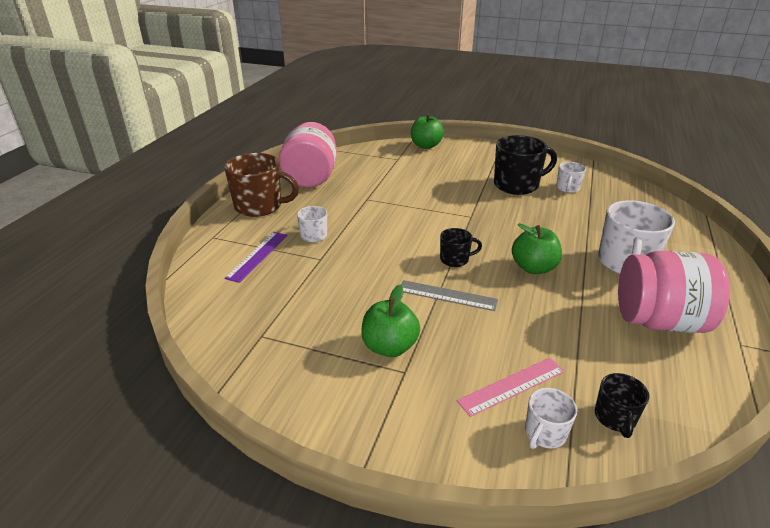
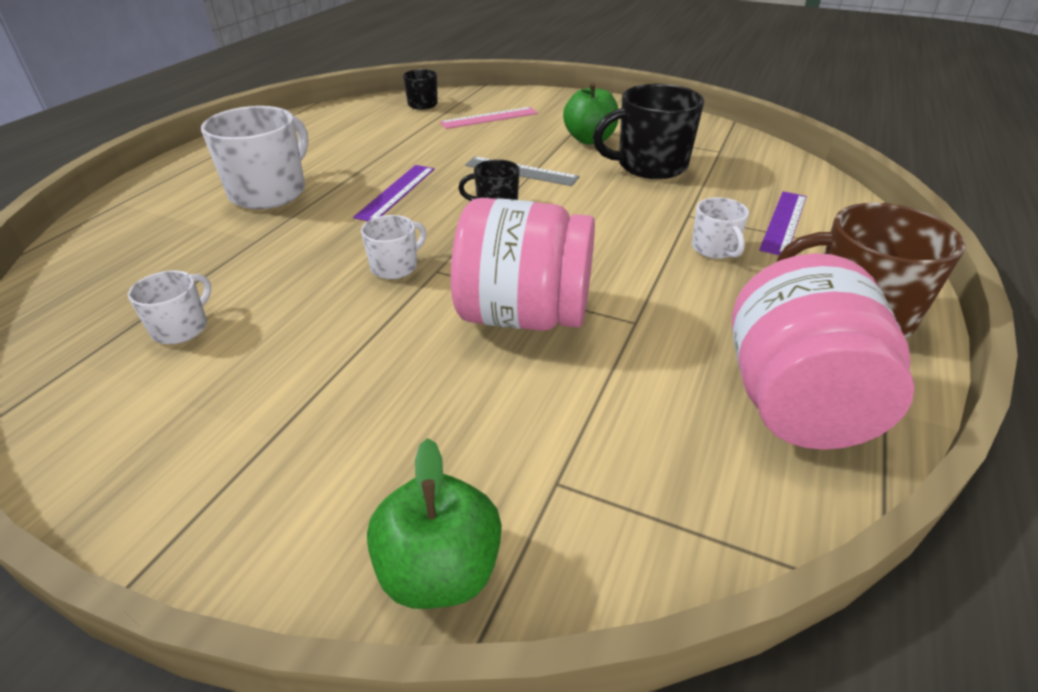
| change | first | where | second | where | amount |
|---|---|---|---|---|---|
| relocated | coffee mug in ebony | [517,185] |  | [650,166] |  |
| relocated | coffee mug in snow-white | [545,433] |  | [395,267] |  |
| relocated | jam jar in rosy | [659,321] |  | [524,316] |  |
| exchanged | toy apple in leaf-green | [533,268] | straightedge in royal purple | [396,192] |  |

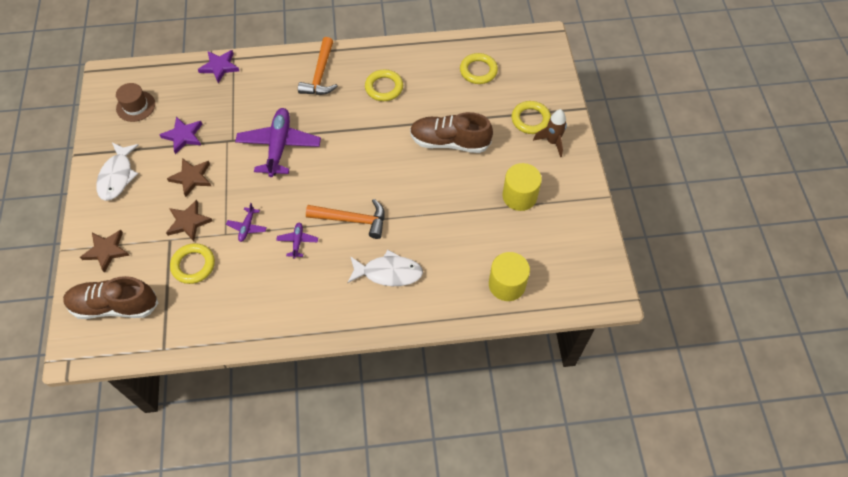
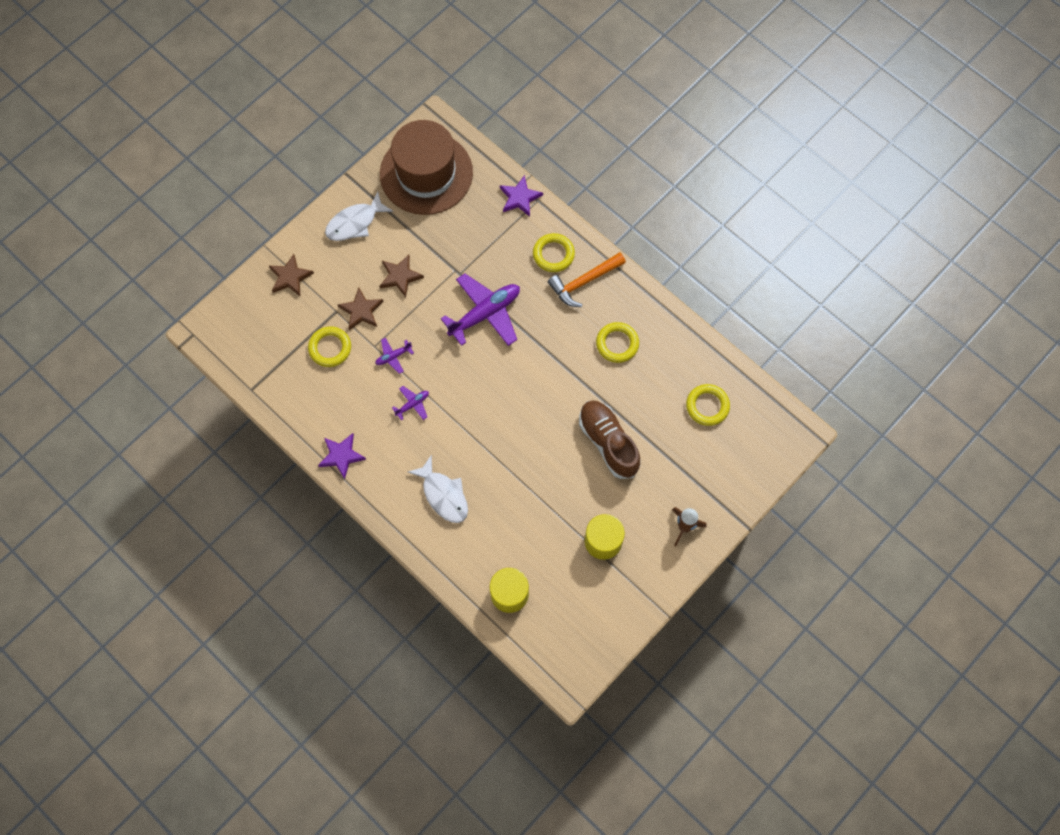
| change | first | where | second | where | amount |
|---|---|---|---|---|---|
| missing | shoe in dark brown | [115,306] |  |  |  |
| missing | carpenter's hammer in orange | [352,220] |  |  |  |
| relocated | star in royal purple | [183,136] |  | [341,456] |  |
| relocated | hoop in yellow | [530,119] |  | [553,254] |  |
| size | hat in dark brown | [135,106] |  | [426,173] | x2.30 |

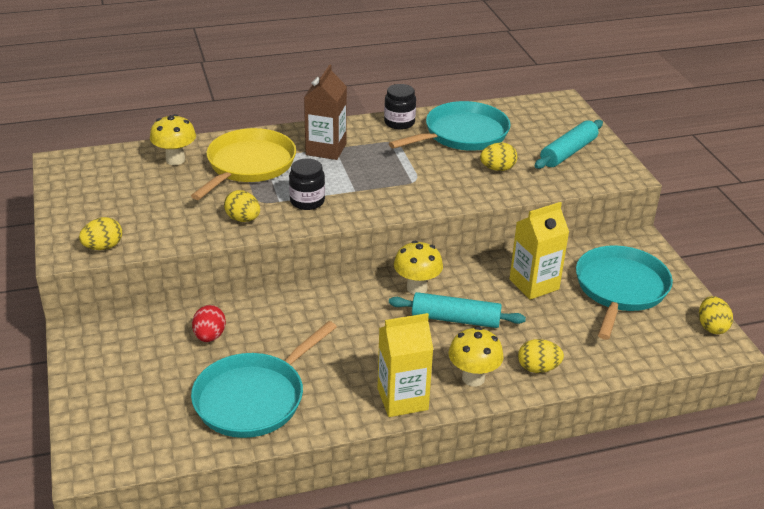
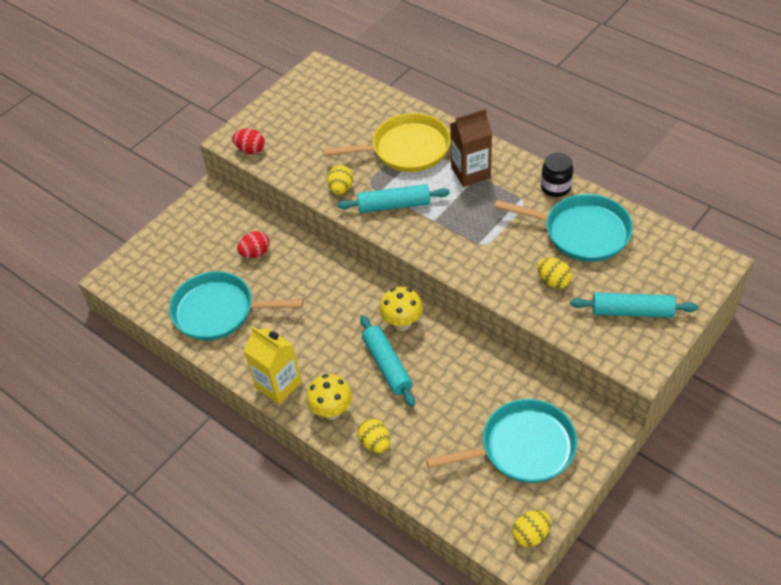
| change | first | where | second | where | amount |
|---|---|---|---|---|---|
| missing | mushroom in yellow | [175,160] |  |  |  |
| missing | milk carton in yellow | [534,284] |  |  |  |
| exchanged | jam jar in ebony | [307,201] | pastry roller in aqua | [394,205] |  |
| colour | egg in yellow | [103,247] | egg in scarlet | [250,150] |  |

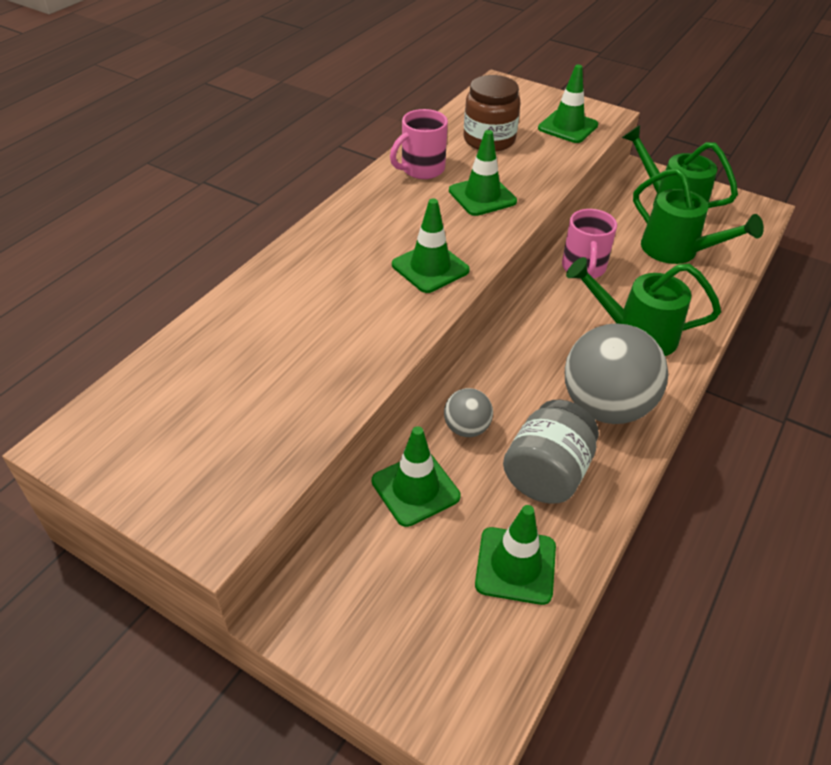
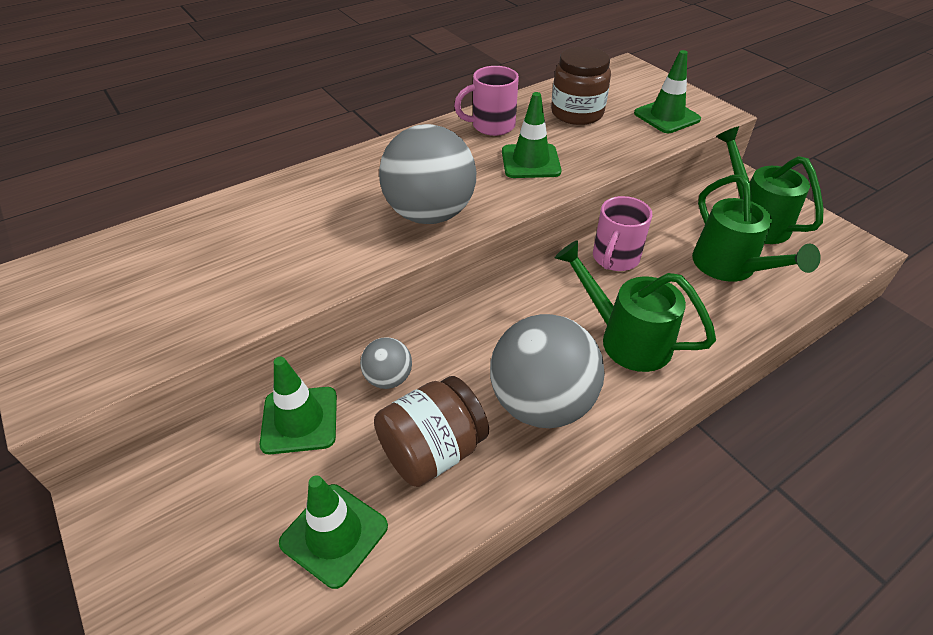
| change | first | where | second | where | amount |
|---|---|---|---|---|---|
| exchanged | traffic cone in leaf-green | [430,267] | play ball in grey | [430,214] |  |
| colour | jam jar in grey | [546,473] | jam jar in dark brown | [432,451] |  |

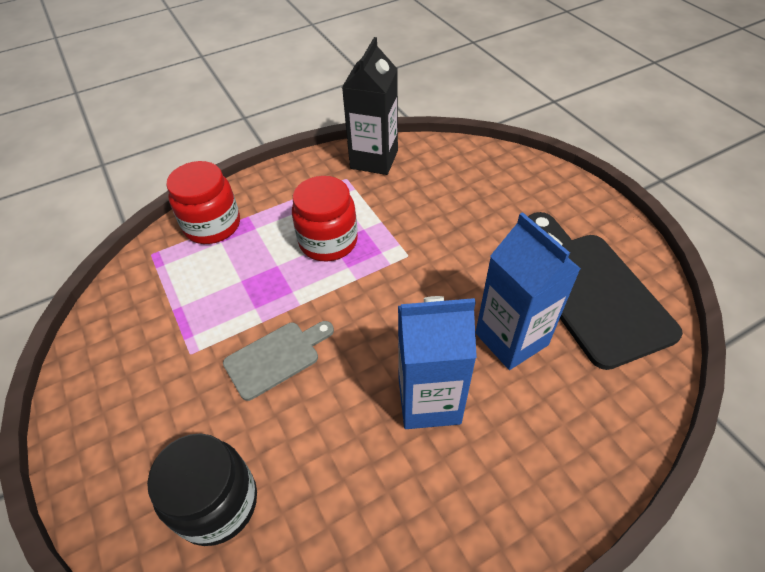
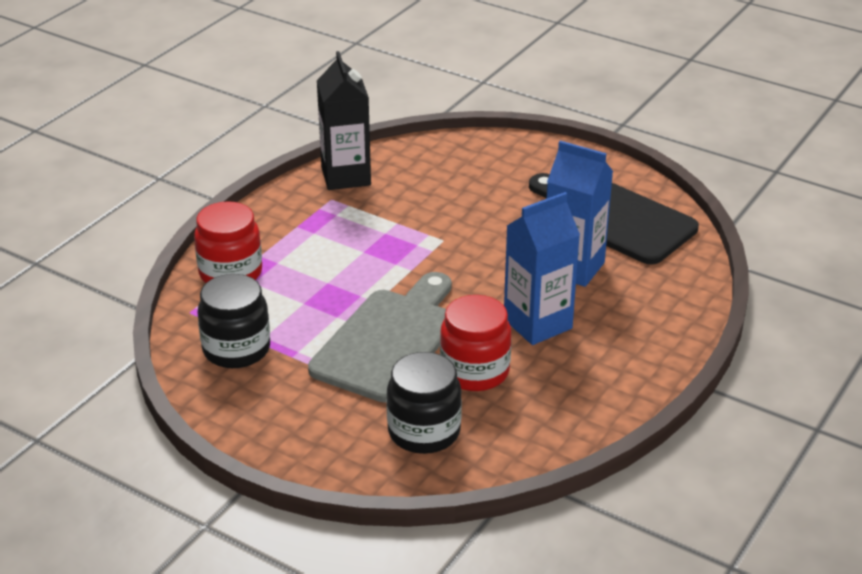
| change | first | where | second | where | amount |
|---|---|---|---|---|---|
| appeared |  |  | jam jar in ebony | [236,349] |  |
| relocated | jam jar in scarlet | [328,241] |  | [474,371] |  |
| size | cutting board in grey | [276,357] |  | [389,340] | x1.85 |

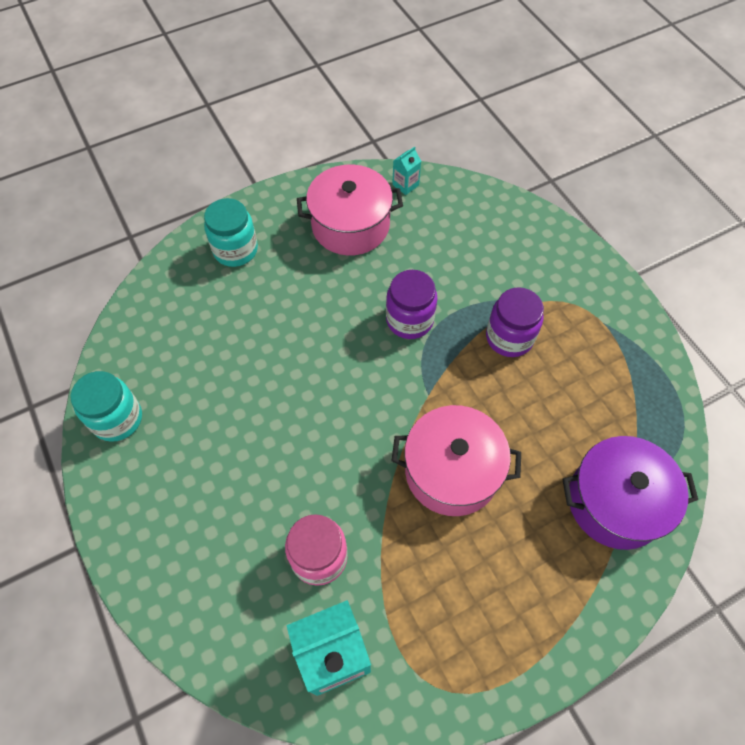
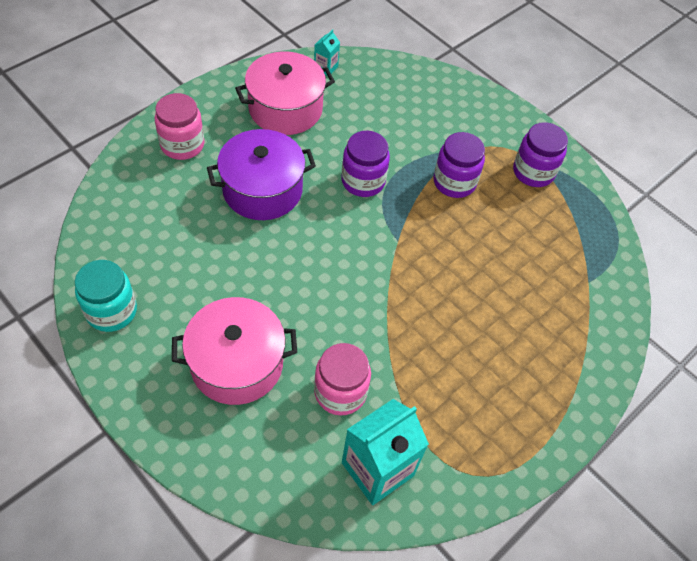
| change | first | where | second | where | amount |
|---|---|---|---|---|---|
| appeared |  |  | jam jar in royal purple | [533,172] |  |
| relocated | pot in rosy | [451,471] |  | [237,363] |  |
| relocated | pot in royal purple | [615,502] |  | [262,190] |  |
| colour | jam jar in aqua | [235,250] | jam jar in rosy | [182,145] |  |

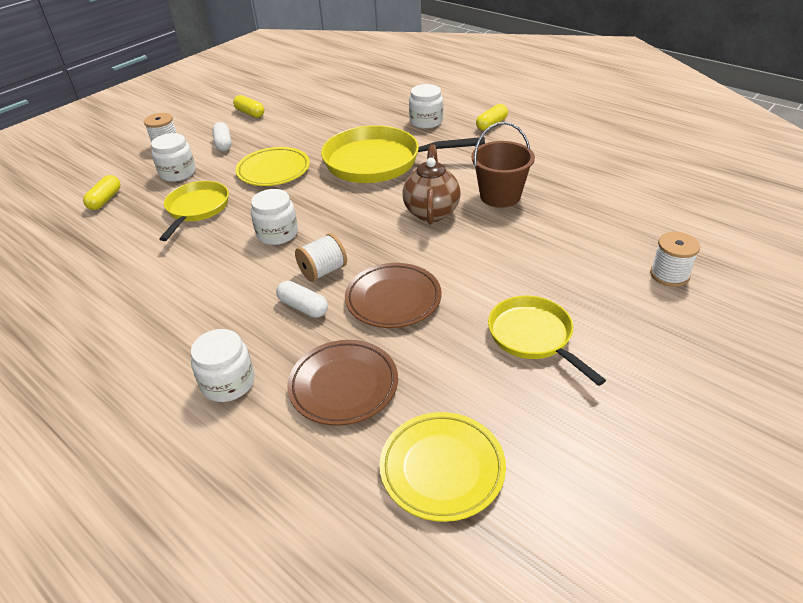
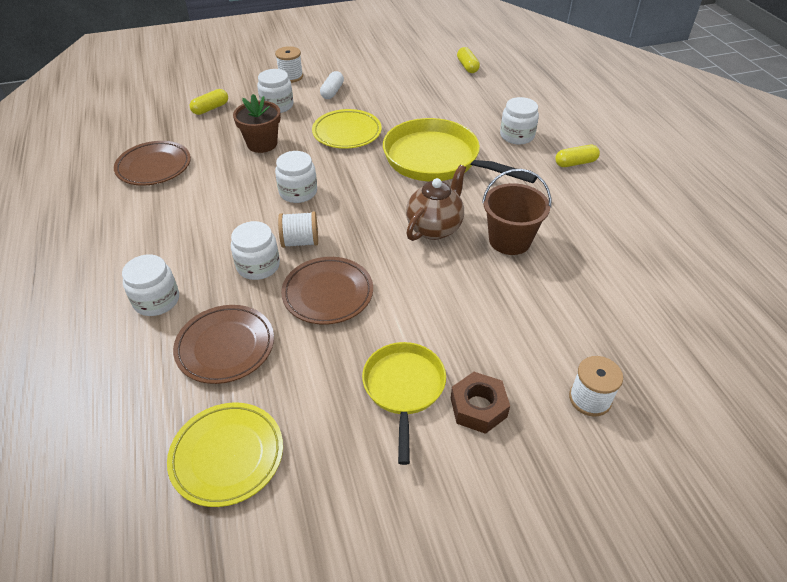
| change | first | where | second | where | amount |
|---|---|---|---|---|---|
| appeared |  |  | dinner plate in dark brown | [154,167] |  |
| appeared |  |  | nut in dark brown | [478,407] |  |
| relocated | pill in yellow | [250,113] |  | [467,66] |  |
| exchanged | pan in yellow | [196,209] | flower pot in dark brown | [262,144] |  |
| exchanged | pill in snow-white | [303,307] | jam jar in snow-white | [258,266] |  |

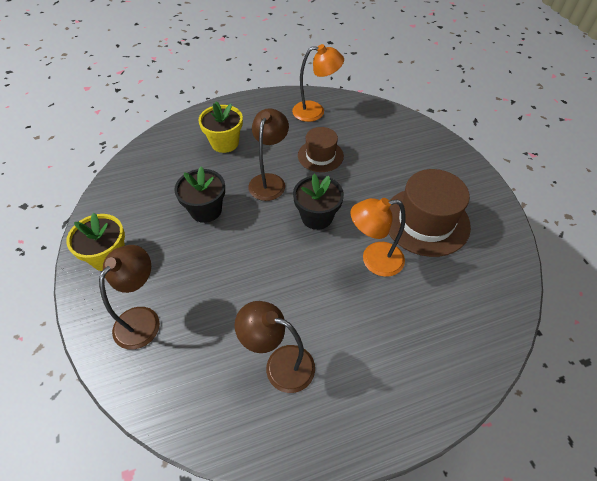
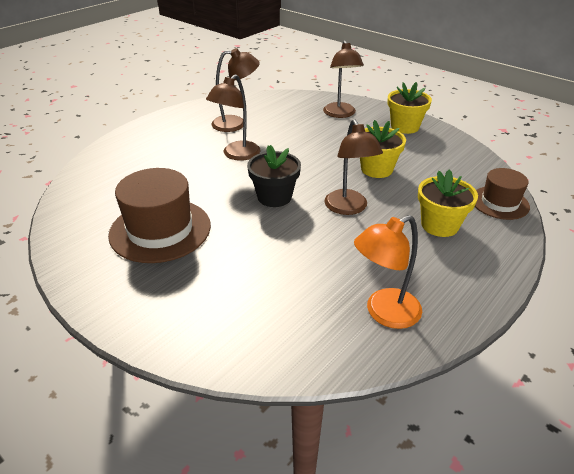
| change | first | where | second | where | amount |
|---|---|---|---|---|---|
| missing | reading lamp in orange | [374,260] |  |  |  |
| appeared |  |  | reading lamp in dark brown | [236,155] |  |
| relocated | hat in dark brown | [320,156] |  | [499,203] |  |
| colour | flower pot in ebony | [206,210] | flower pot in yellow | [376,169] |  |

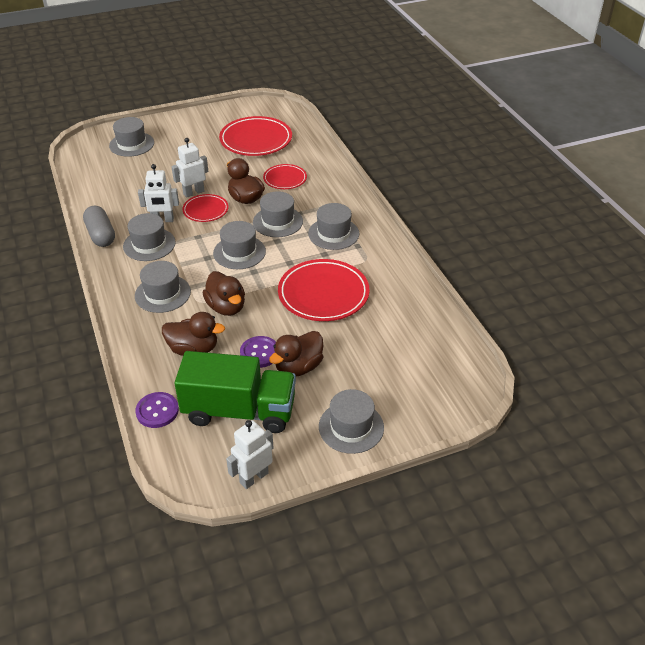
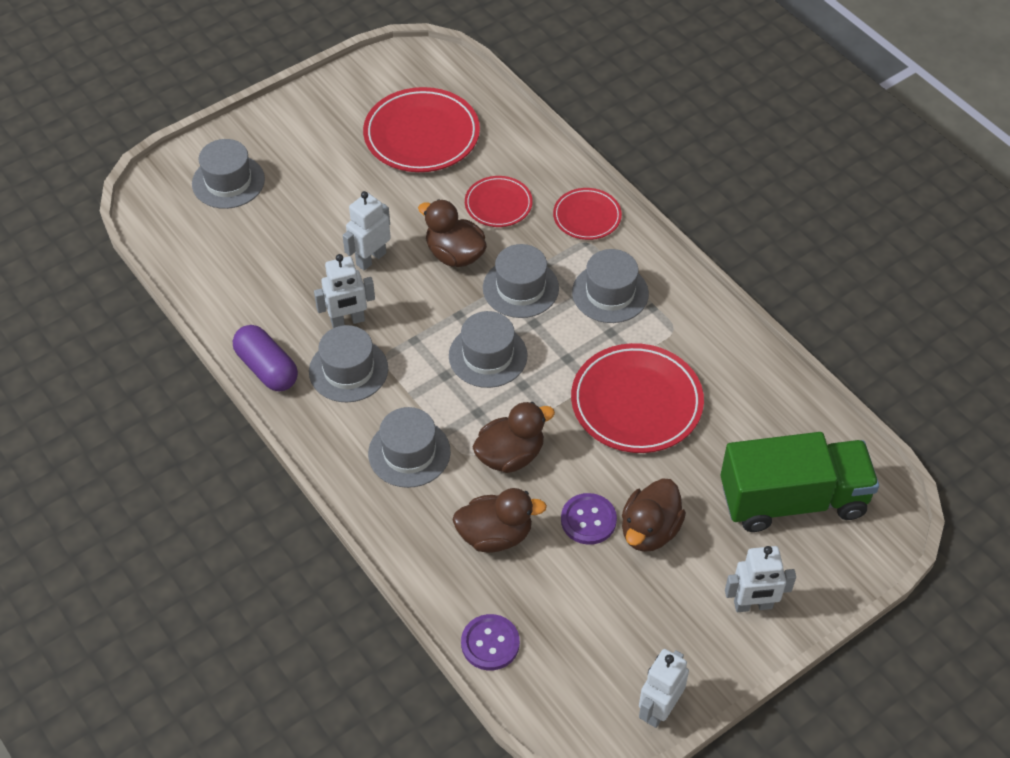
| change | first | where | second | where | amount |
|---|---|---|---|---|---|
| relocated | toy truck in leaf-green | [239,411] |  | [792,500] |  |
| relocated | dinner plate in scarlet | [205,210] |  | [587,217] |  |
| exchanged | hat in grey | [351,427] | robot in snow-white | [753,605] |  |
| colour | pill in grey | [101,235] | pill in royal purple | [267,368] |  |
| spun | duck in dark brown | [226,307] |  | [510,455] | 75 degrees counterclockwise |

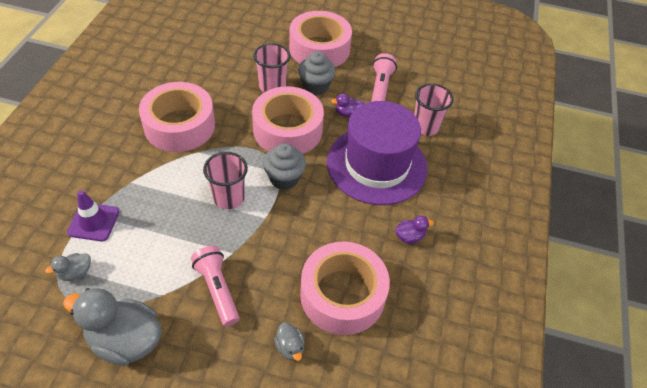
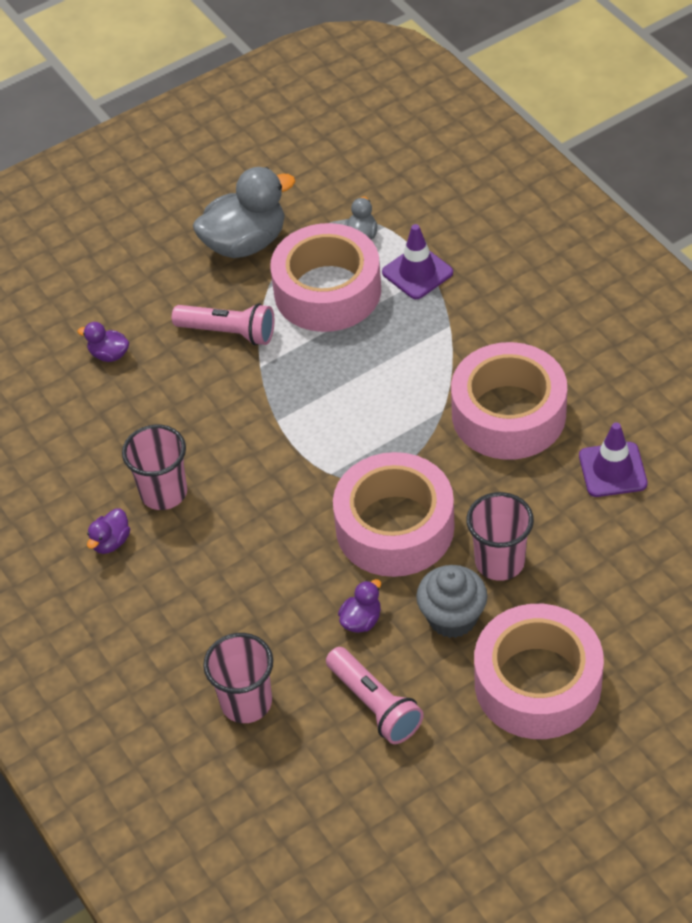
| change | first | where | second | where | amount |
|---|---|---|---|---|---|
| missing | muffin in grey | [284,178] |  |  |  |
| missing | hat in royal purple | [376,165] |  |  |  |
| appeared |  |  | traffic cone in royal purple | [612,470] |  |
| relocated | beaker in rosy | [229,198] |  | [163,492] |  |
| relocated | sticky tape in rosy | [342,295] |  | [327,291] |  |
| colour | duck in grey | [290,347] | duck in royal purple | [109,354] |  |

